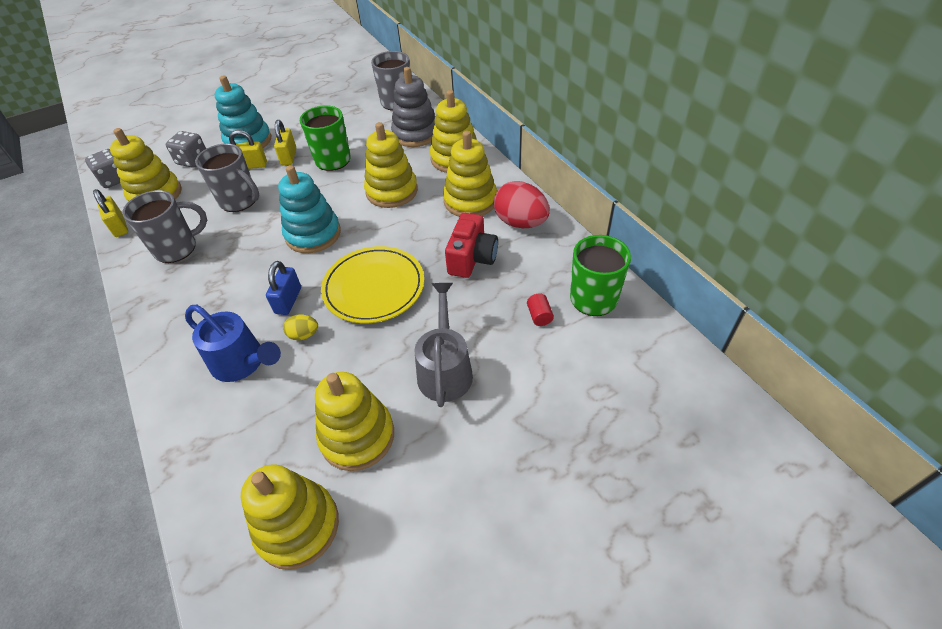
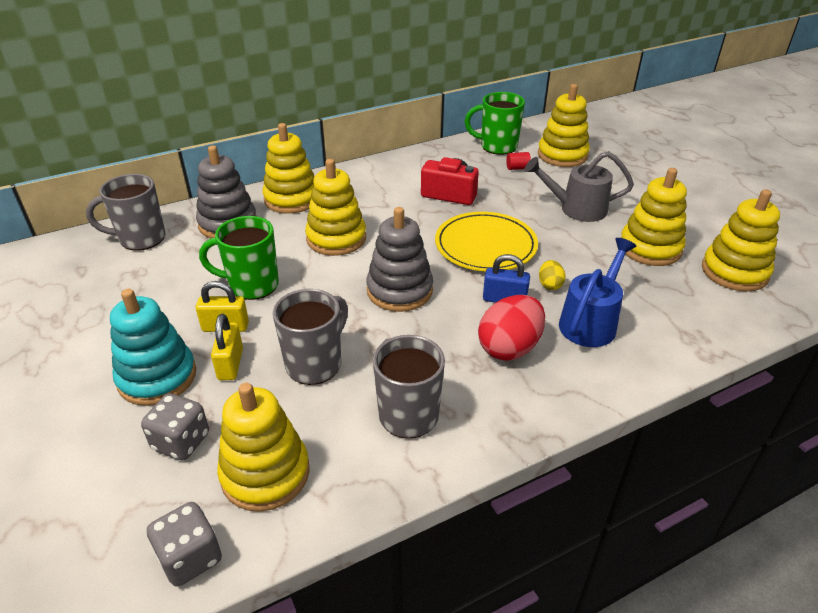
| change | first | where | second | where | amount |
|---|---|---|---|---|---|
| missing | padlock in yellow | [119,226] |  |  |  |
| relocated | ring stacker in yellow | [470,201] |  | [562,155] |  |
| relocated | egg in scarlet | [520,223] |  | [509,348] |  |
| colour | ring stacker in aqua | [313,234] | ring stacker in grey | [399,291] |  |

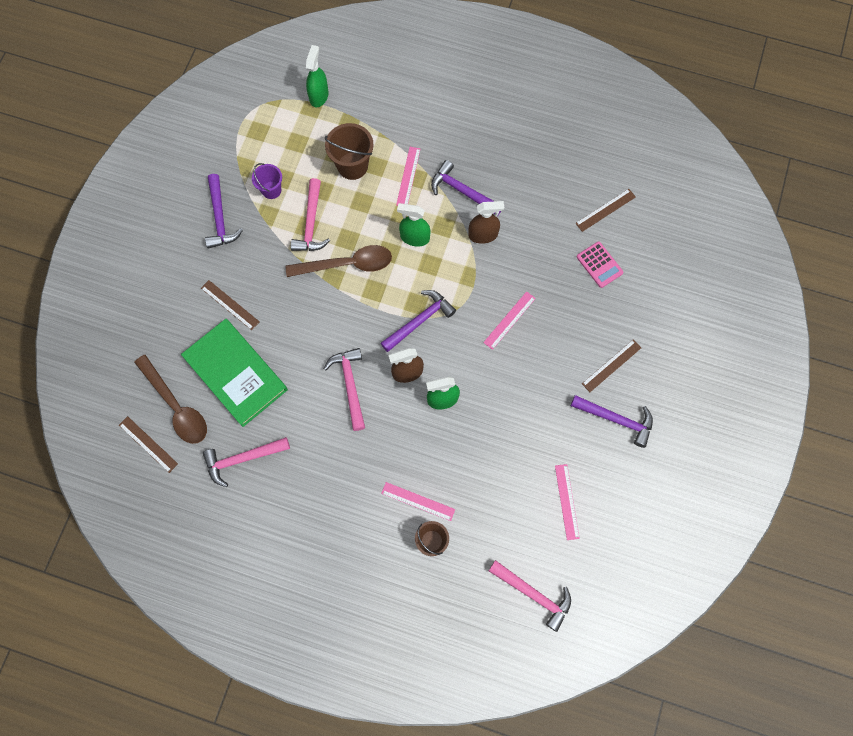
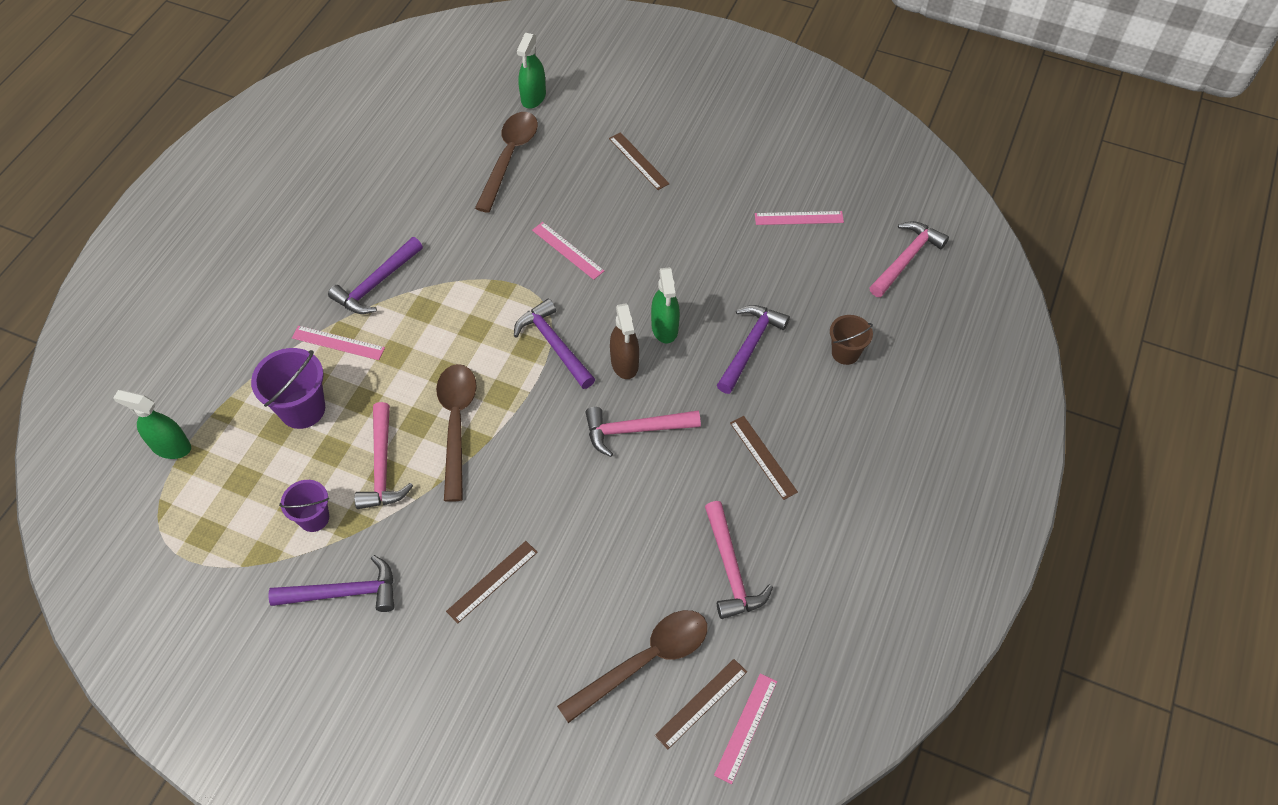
| change | first | where | second | where | amount |
|---|---|---|---|---|---|
| missing | hardcover in leaf-green | [235,373] |  |  |  |
| missing | spray bottle in dark brown | [483,235] |  |  |  |
| relocated | straightedge in rosy | [418,501] |  | [746,727] |  |
| relocated | spray bottle in leaf-green | [415,238] |  | [533,97] |  |
| relocated | carpenter's hammer in royal purple | [616,419] |  | [750,346] |  |
| relocated | straightedge in dark brown | [605,210] |  | [763,457] |  |
| exchanged | calculator in rosy | [599,265] | teaspoon in dark brown | [509,157] |  |
| colour | sand bucket in dark brown | [352,166] | sand bucket in royal purple | [302,409] |  |
| spun | carpenter's hammer in rosy | [311,223] |  | [382,466] | 75 degrees clockwise |

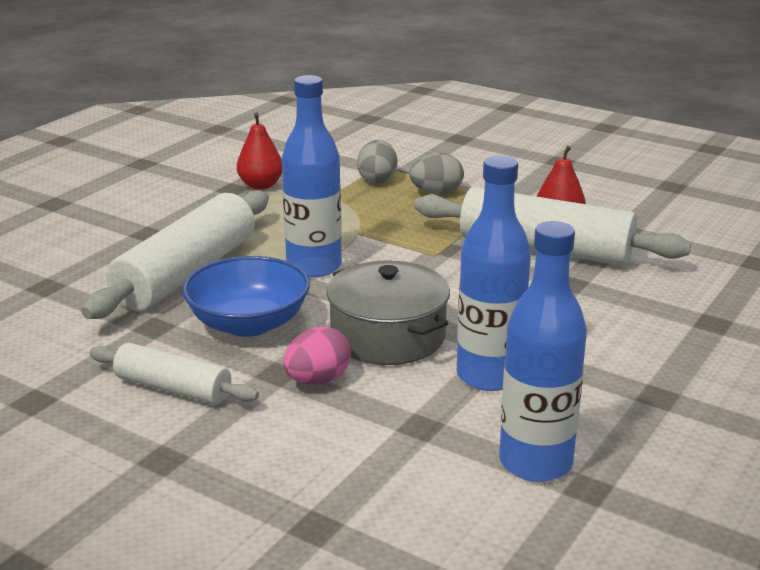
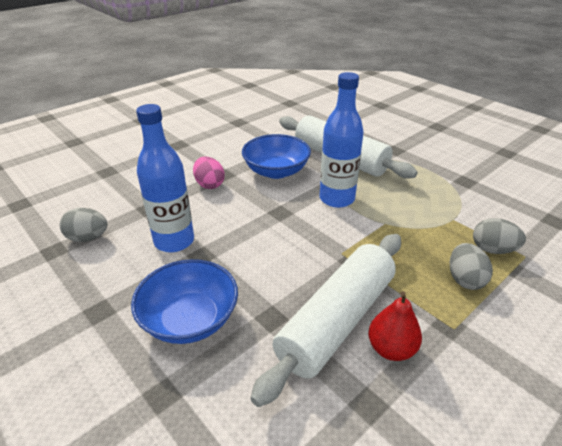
| change | first | where | second | where | amount |
|---|---|---|---|---|---|
| missing | pastry roller in snow-white | [173,388] |  |  |  |
| missing | pear in scarlet | [260,185] |  |  |  |
| missing | pot in grey | [388,336] |  |  |  |
| appeared |  |  | bowl in cobalt | [190,319] |  |
| exchanged | bottle in cobalt | [535,462] | egg in grey | [88,238] |  |

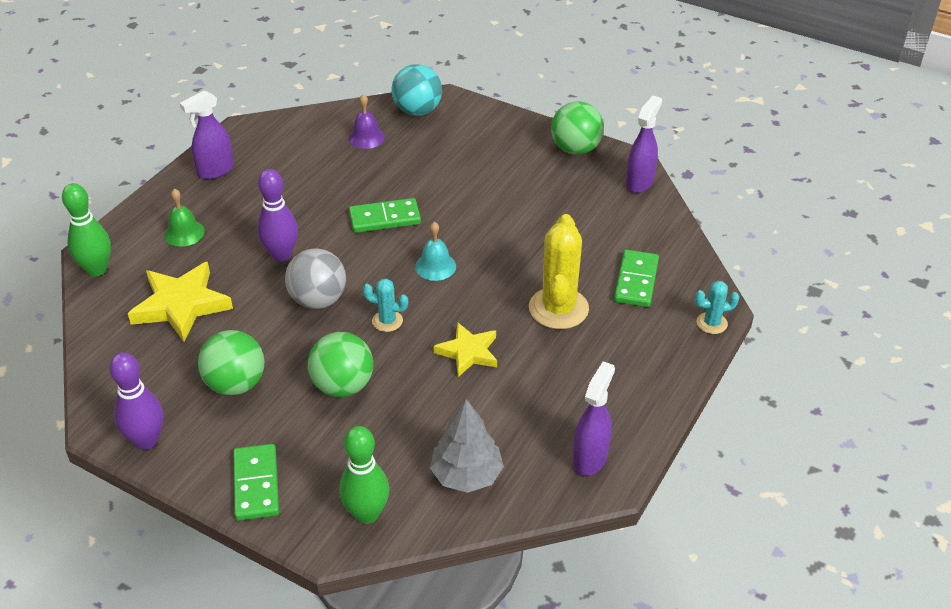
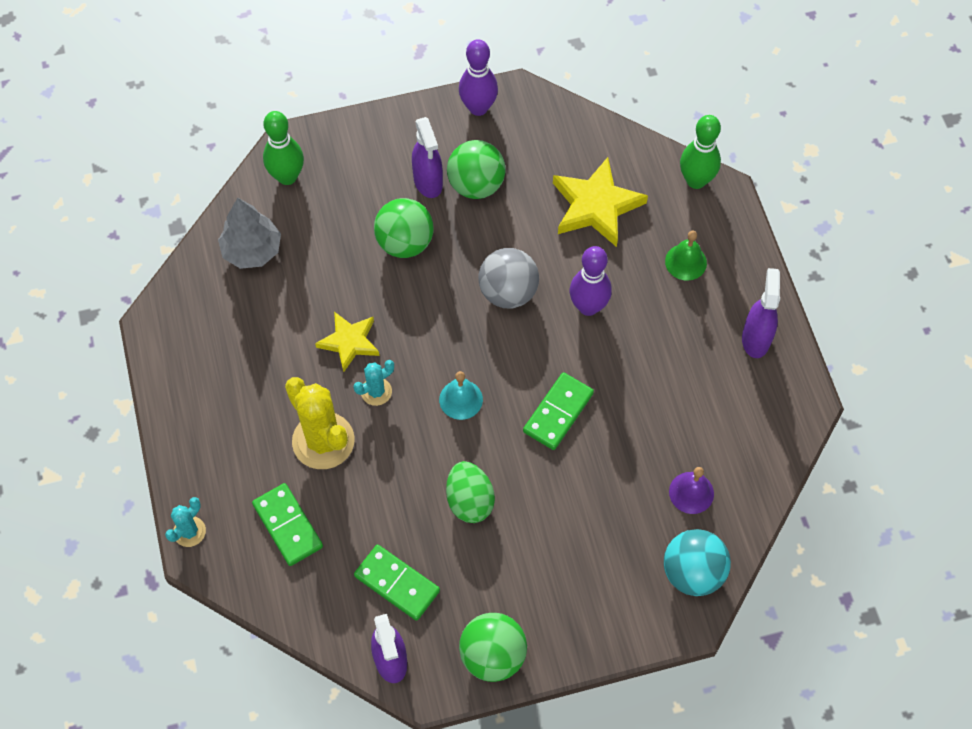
| change | first | where | second | where | amount |
|---|---|---|---|---|---|
| appeared |  |  | egg in leaf-green | [469,501] |  |
| relocated | domino in leaf-green | [256,484] |  | [397,583] |  |
| relocated | saguaro cactus in aqua | [387,321] |  | [376,391] |  |
| relocated | spray bottle in royal purple | [590,458] |  | [428,182] |  |

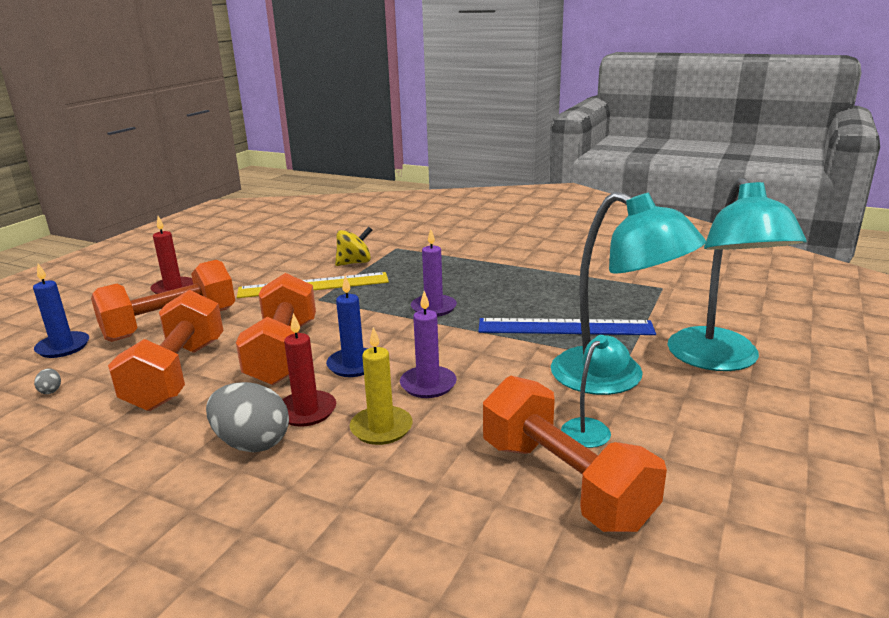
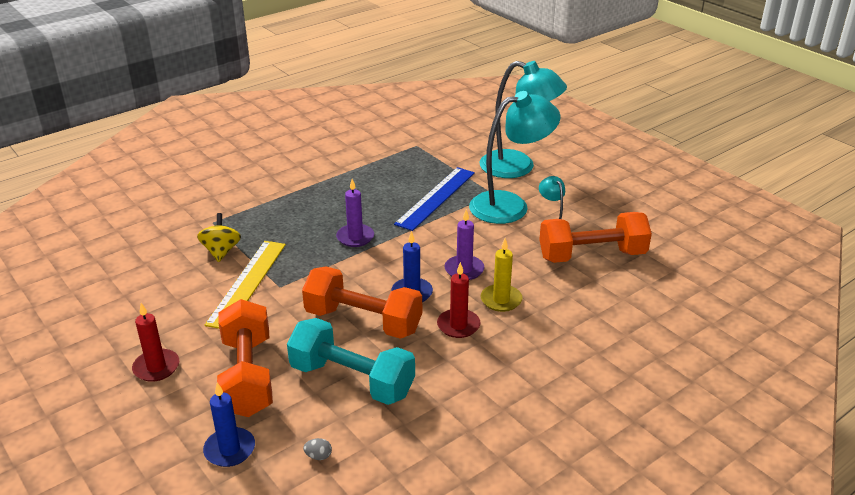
| change | first | where | second | where | amount |
|---|---|---|---|---|---|
| missing | egg in grey | [252,443] |  |  |  |
| colour | dumbbell in orange | [177,374] | dumbbell in aqua | [352,380] |  |

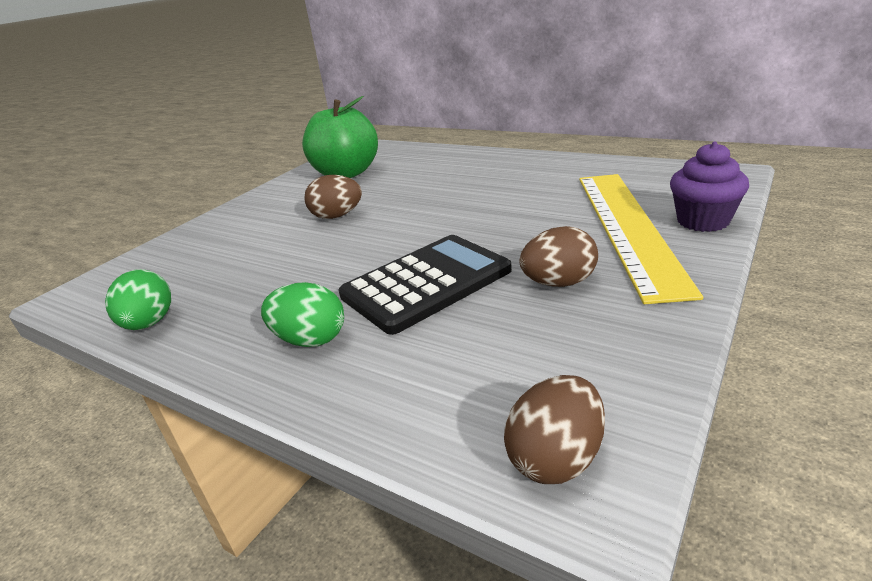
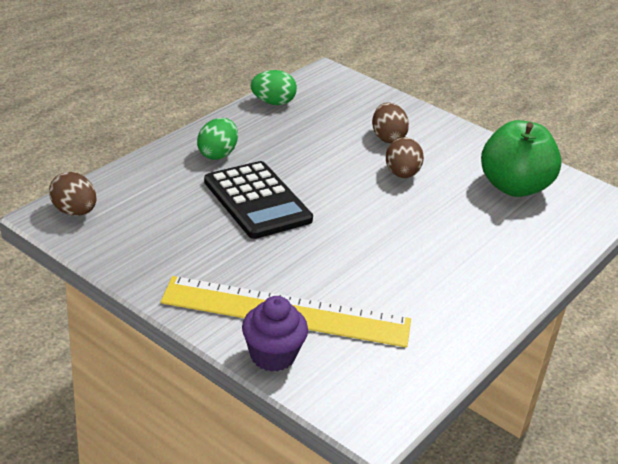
| change | first | where | second | where | amount |
|---|---|---|---|---|---|
| relocated | egg in dark brown | [559,283] |  | [387,138] |  |

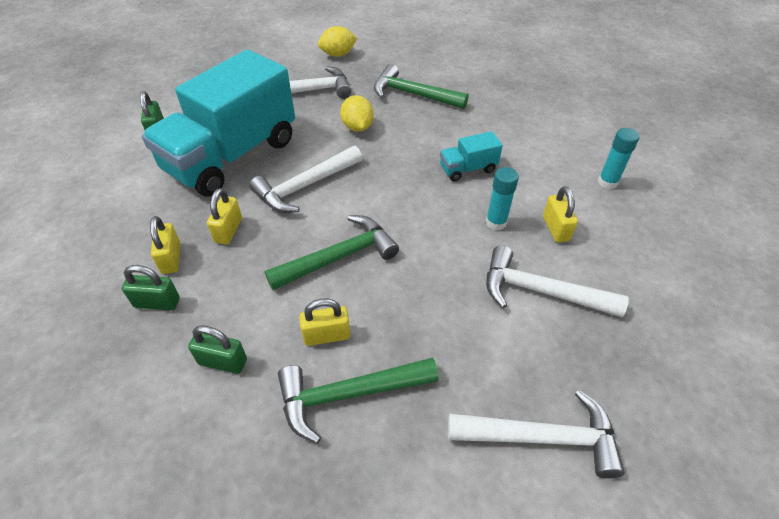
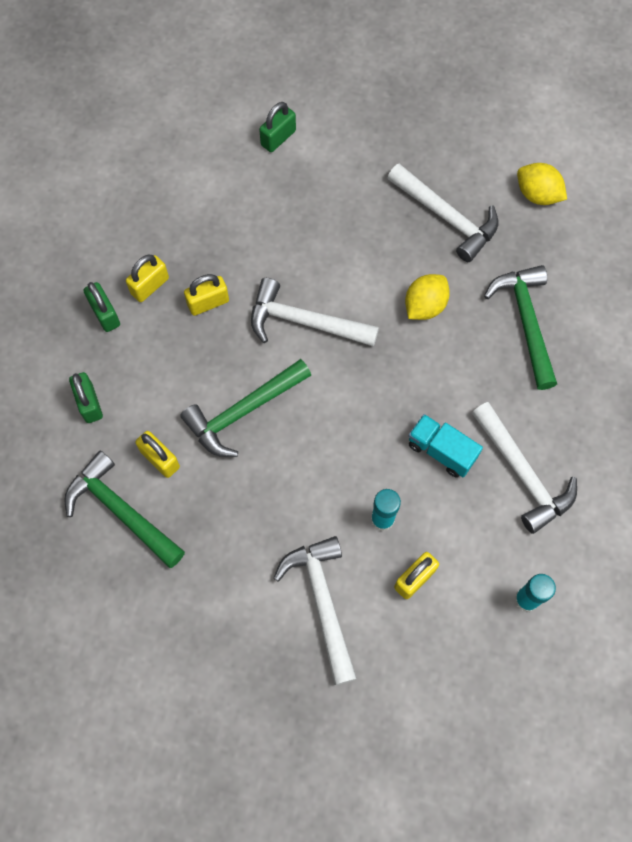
| change | first | where | second | where | amount |
|---|---|---|---|---|---|
| missing | toy truck in aqua | [232,156] |  |  |  |
| relocated | carpenter's hammer in snow-white | [542,437] |  | [523,474] |  |
| spun | carpenter's hammer in leaf-green | [339,257] |  | [243,412] | 120 degrees clockwise |

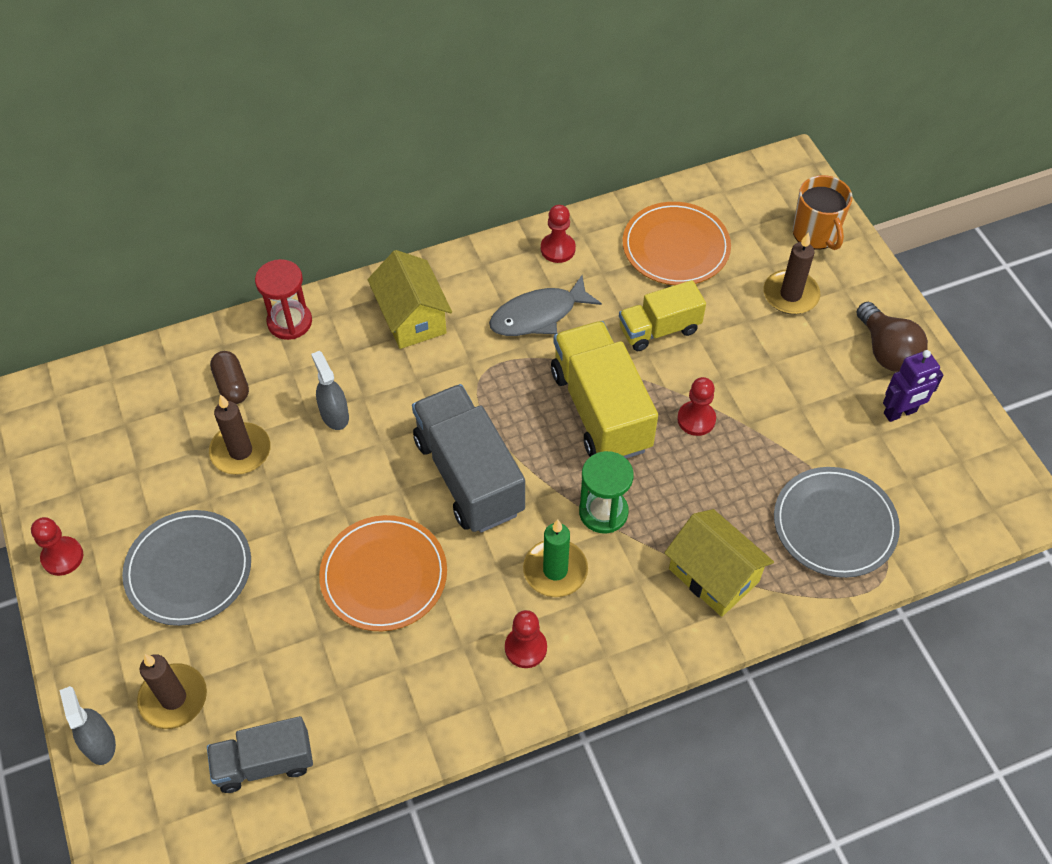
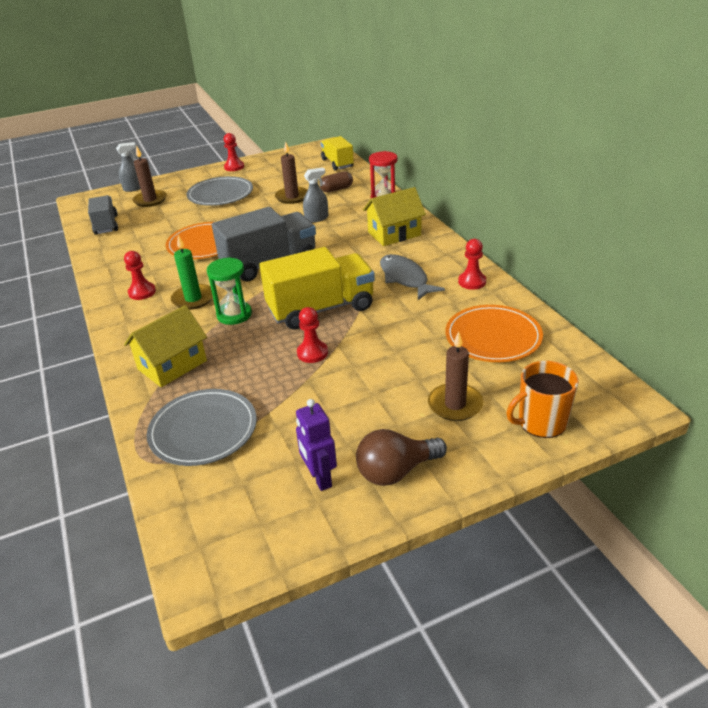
| change | first | where | second | where | amount |
|---|---|---|---|---|---|
| relocated | toy truck in yellow | [659,329] |  | [337,163] |  |

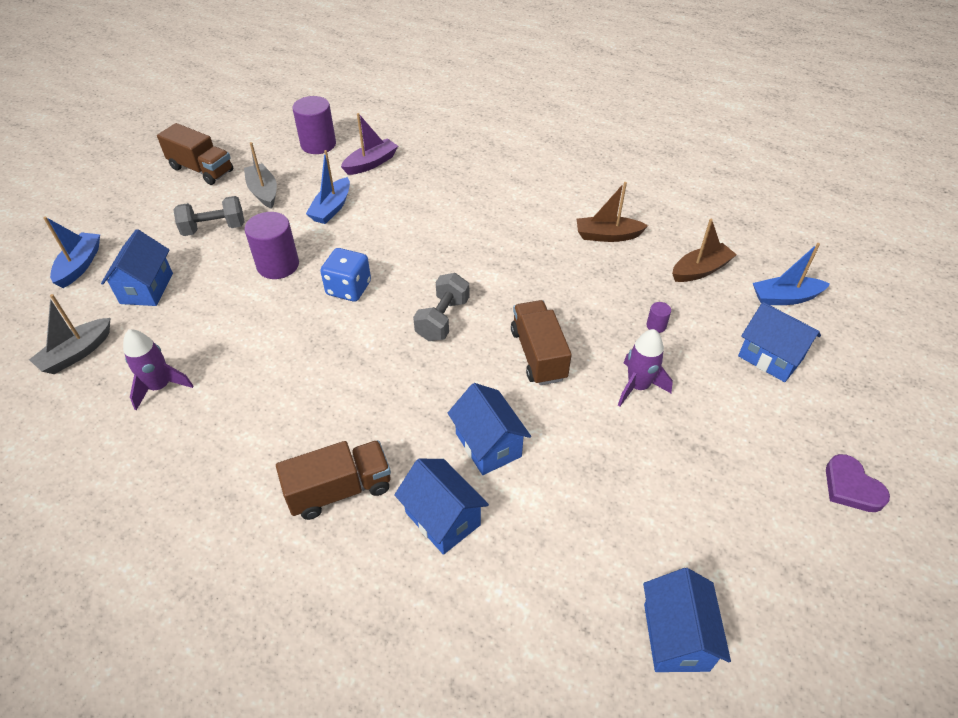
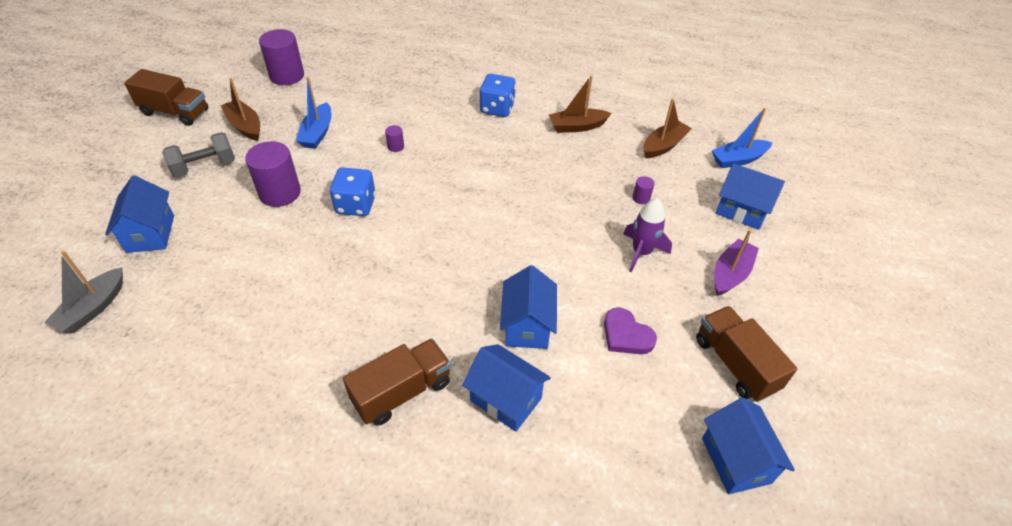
| change | first | where | second | where | amount |
|---|---|---|---|---|---|
| missing | boat in cobalt | [80,265] |  |  |  |
| missing | rocket in royal purple | [160,387] |  |  |  |
| missing | dumbbell in grey | [443,319] |  |  |  |
| appeared |  |  | cylinder in royal purple | [395,146] |  |
| appeared |  |  | dice in cobalt | [497,108] |  |
| relocated | boat in royal purple | [371,163] |  | [730,274] |  |
| relocated | toy truck in dark brown | [538,354] |  | [735,364] |  |
| relocated | heart in royal purple | [851,487] |  | [626,335] |  |
| colour | boat in grey | [263,192] | boat in dark brown | [245,126] |  |
| spun | house in cobalt | [488,445] |  | [527,326] | 45 degrees clockwise |

